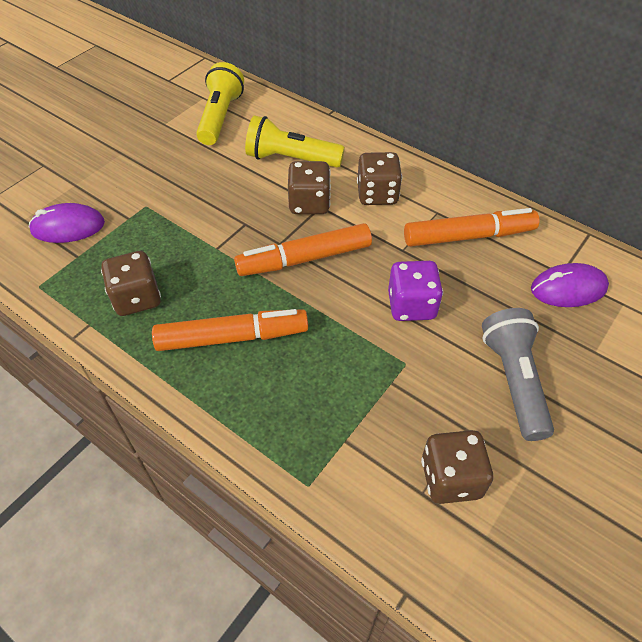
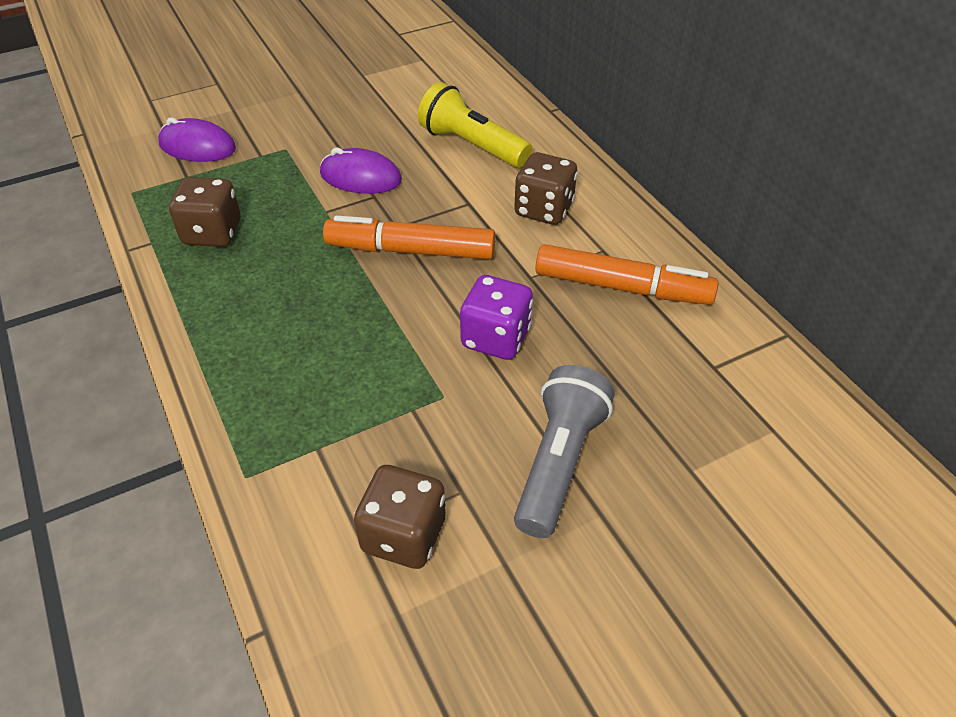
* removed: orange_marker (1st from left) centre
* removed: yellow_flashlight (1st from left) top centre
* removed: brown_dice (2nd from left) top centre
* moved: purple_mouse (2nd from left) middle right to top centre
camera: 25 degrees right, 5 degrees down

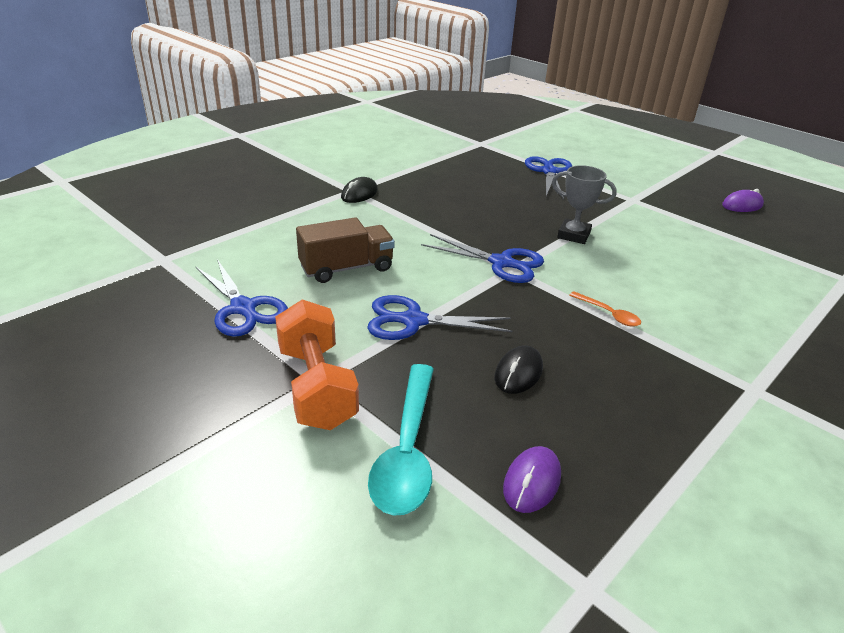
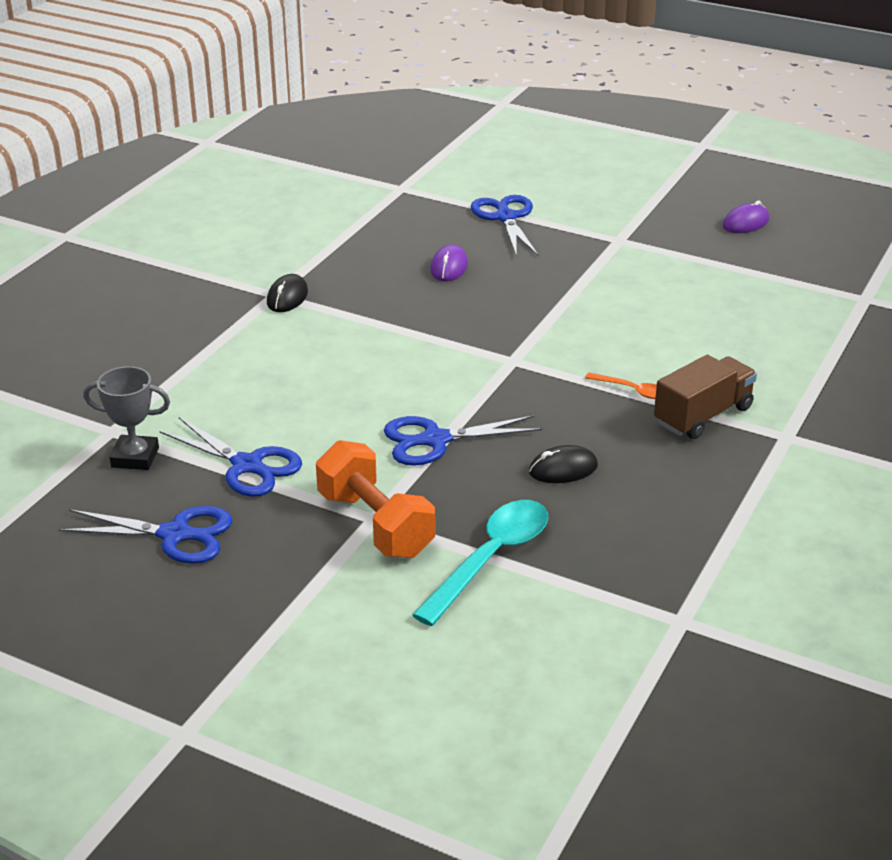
* moved: brown_truck centre to middle right
* moved: blue_scissors (3rd from left in the first image) centre to blue_scissors (1st from left) middle left
* moved: purple_mouse (1st from left) bottom centre to top centre
* moved: grey_trophy top right to middle left
* turned: turquoise_spoon bottom centre = centre 135 degrees counterclockwise
* turned: black_mouse (2nd from left) centre = centre 60 degrees clockwise
camera: 15 degrees left, 0 degrees up

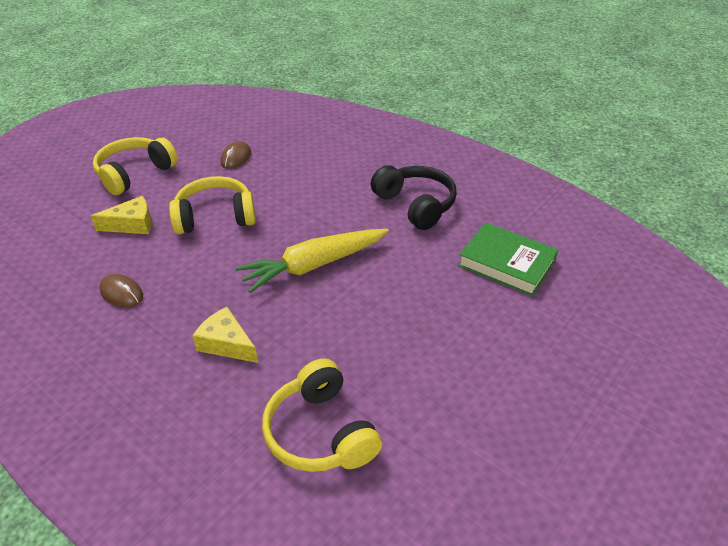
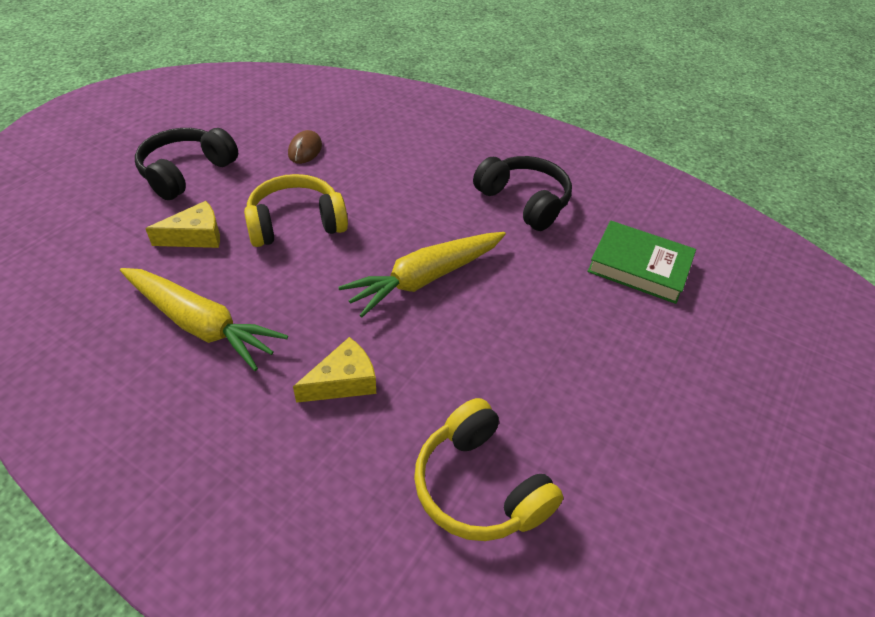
* replaced: brown_mouse (1st from left) middle left to yellow_carrot (1st from left) middle left
* recoloured: yellow_headphones (1st from left) top left to black_headphones (1st from left) top left
* turned: yellow_cheese (2nd from left) middle left = centre 120 degrees clockwise
camera: 10 degrees left, 5 degrees up

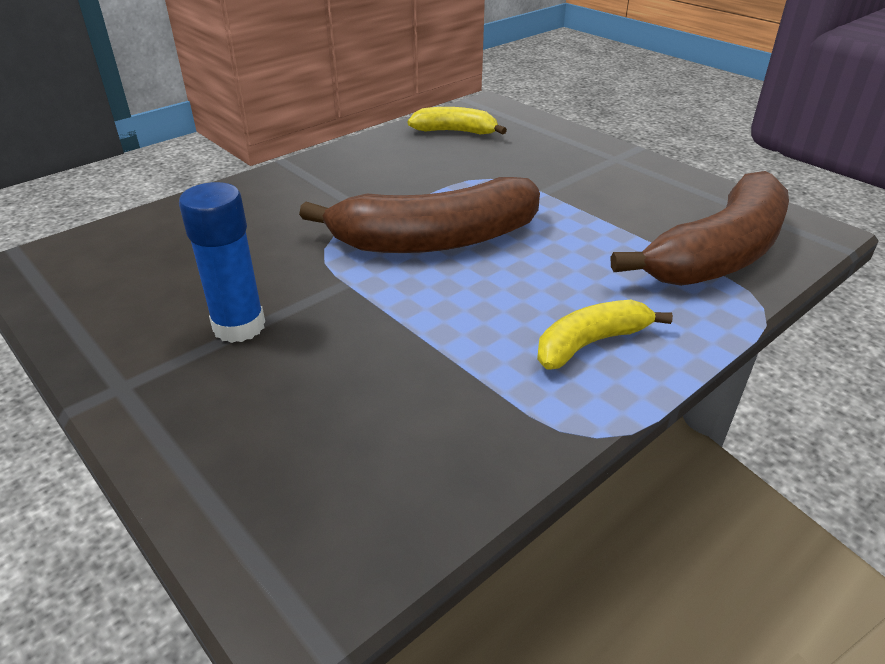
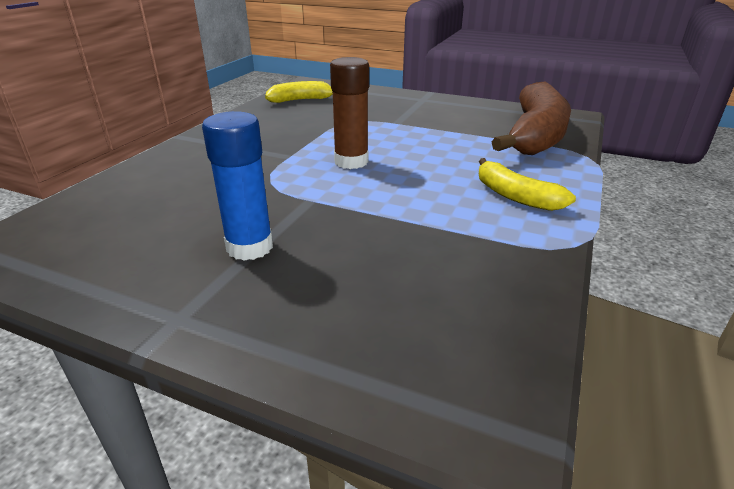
* replaced: brown_banana (1st from left) top centre to brown_glue_stick top centre
* turned: yellow_banana (2nd from left) middle right = middle right 75 degrees counterclockwise
camera: 25 degrees left, 5 degrees down

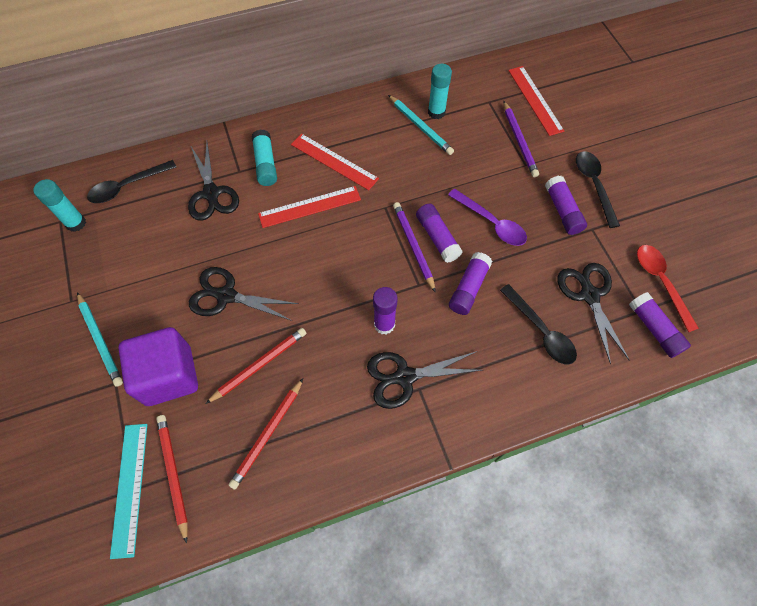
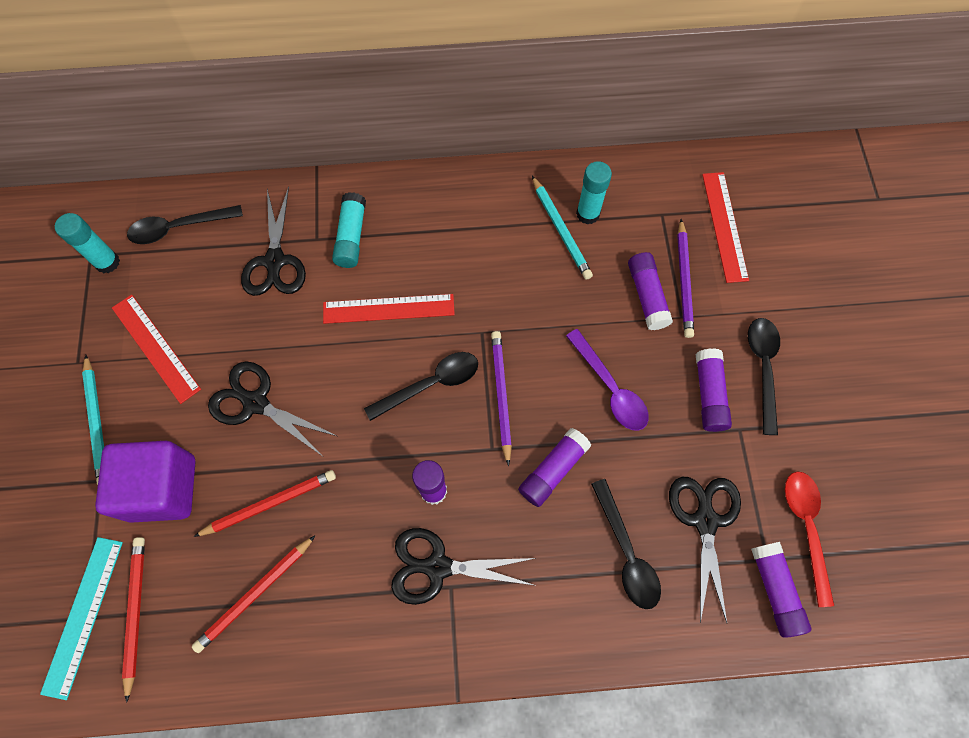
* added: black_spoon (2nd from left) centre
* moved: red_ruler (2nd from left in the first image) top centre to red_ruler (1st from left) middle left
* moved: purple_glue_stick (2nd from left in the first image) centre to purple_glue_stick (3rd from left) middle right
camera: 15 degrees right, 5 degrees up

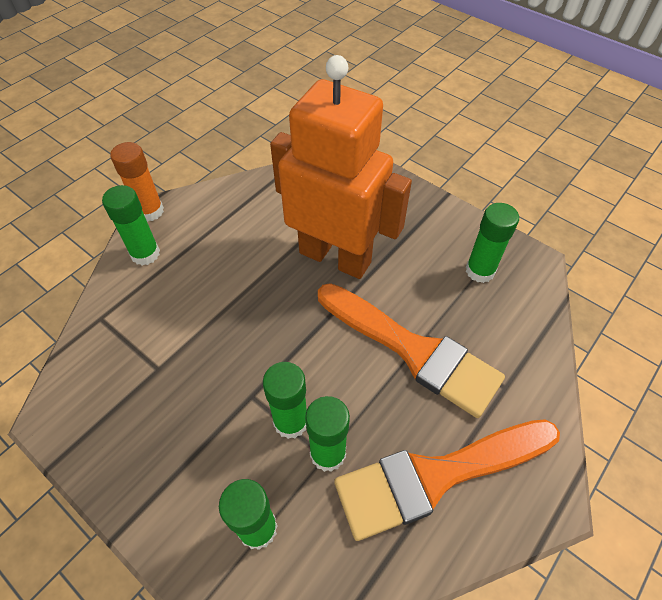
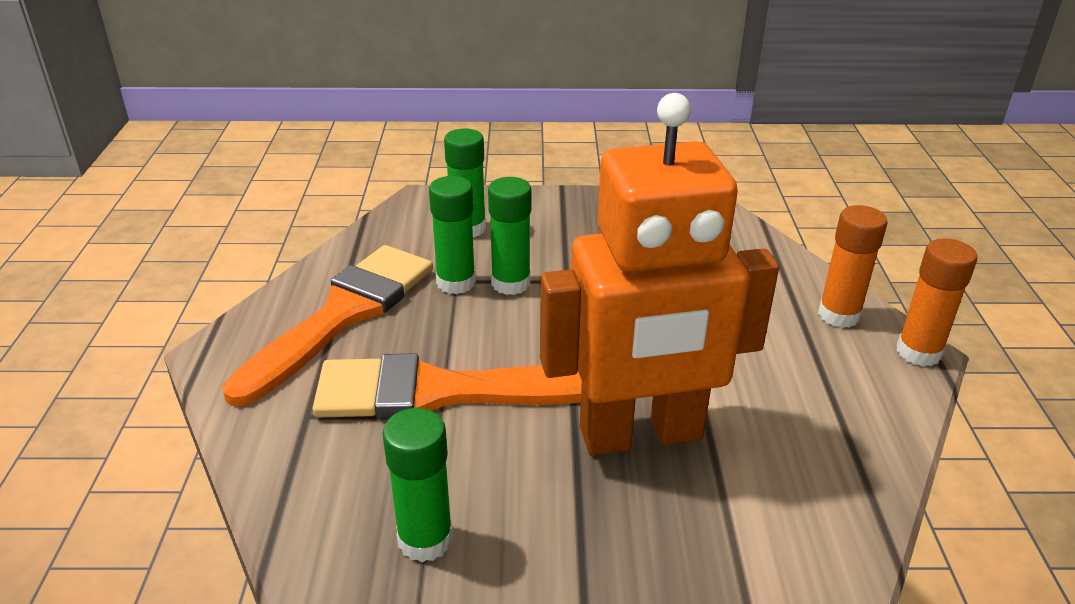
* recoloured: green_glue_stick (1st from left) middle left to orange_glue_stick (1st from left) middle right
camera: 140 degrees right, 20 degrees down

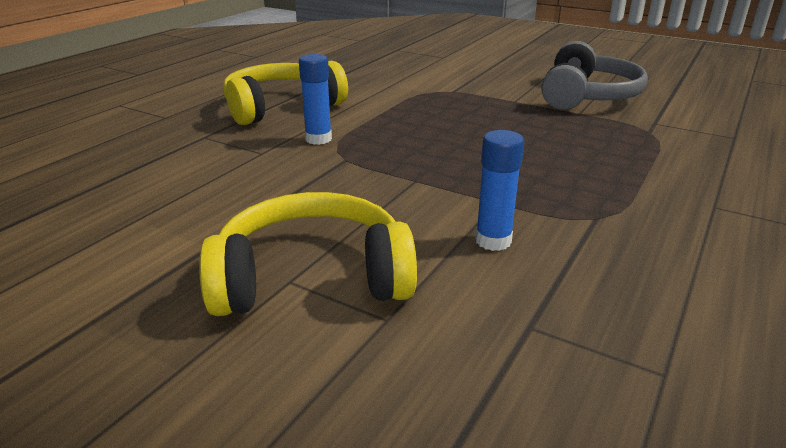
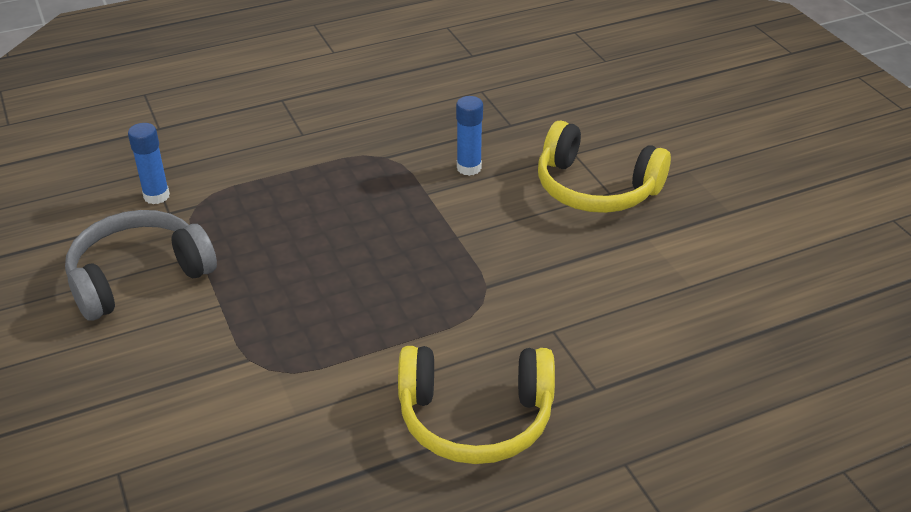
* moved: blue_glue_stick (1st from left) top centre to top left
camera: 145 degrees left, 10 degrees up

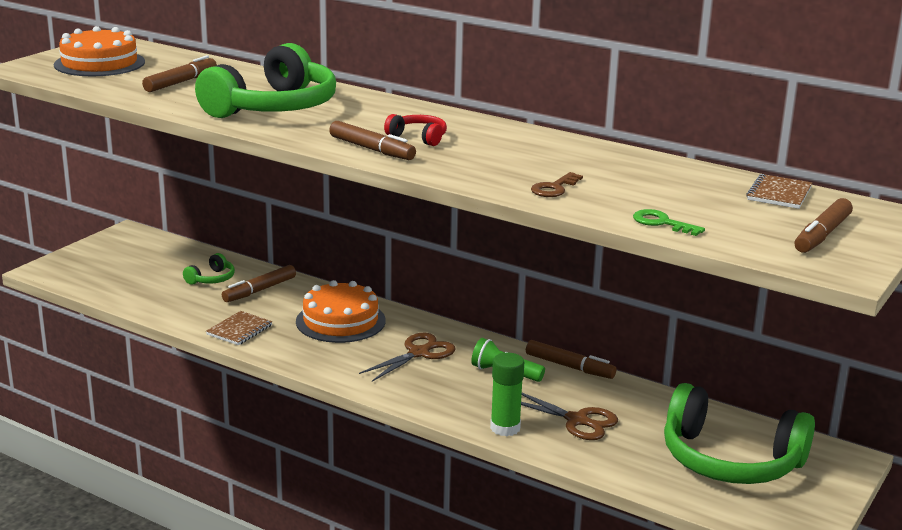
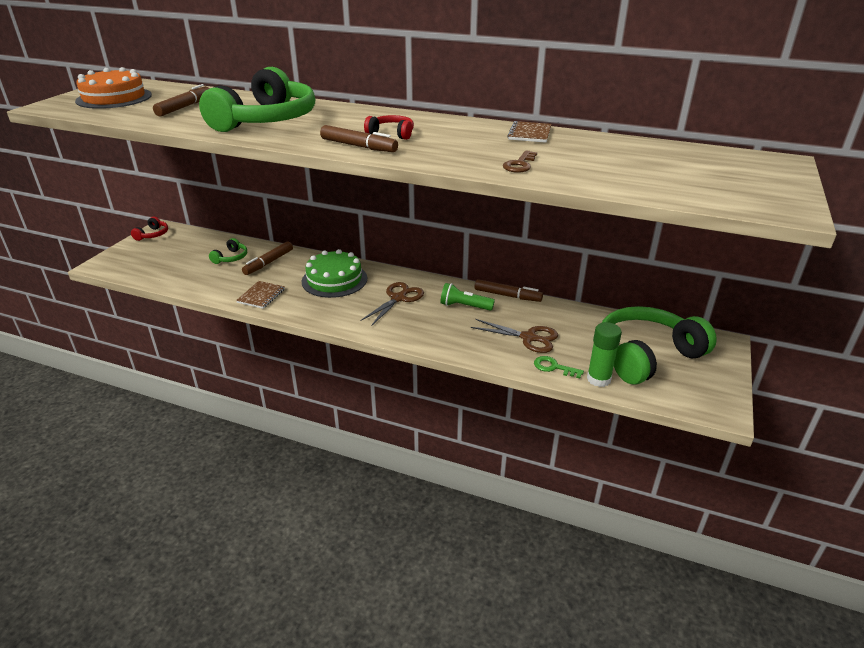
* removed: brown_marker (5th from left) middle right
* added: red_headphones (1st from left) middle left
* moved: green_glue_stick bottom centre to middle right
* moved: green_key middle right to centre
* moved: brown_notebook (2nd from left) middle right to top centre
* recoloured: orange_cake (2nd from left) centre to green_cake centre
* turned: green_headphones (3rd from left) bottom right = middle right 135 degrees clockwise
camera: 10 degrees left, 10 degrees up

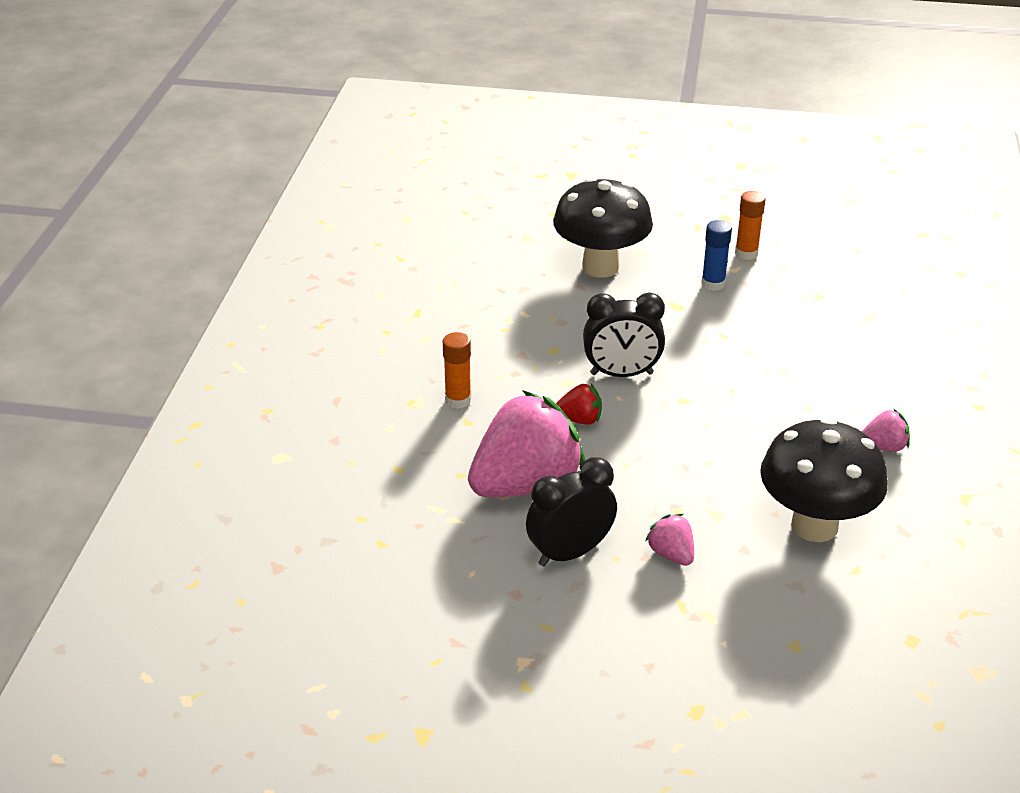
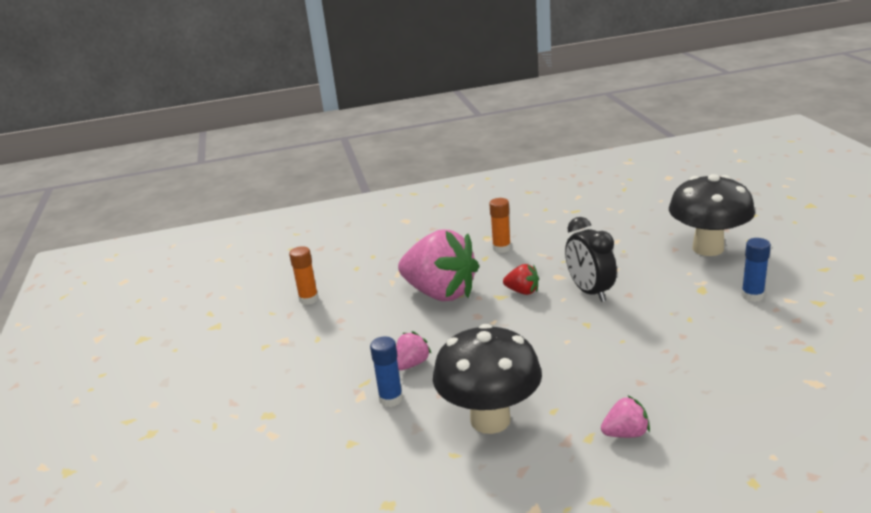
* removed: black_clock (1st from left) centre
* added: blue_glue_stick (1st from left) bottom centre
* moved: orange_glue_stick (2nd from left in the first image) top right to orange_glue_stick (1st from left) centre
* turned: red_strawberry centre = centre 45 degrees counterclockwise
* turned: pink_strawberry (3rd from left) middle right = bottom right 75 degrees counterclockwise
camera: 70 degrees right, 10 degrees down

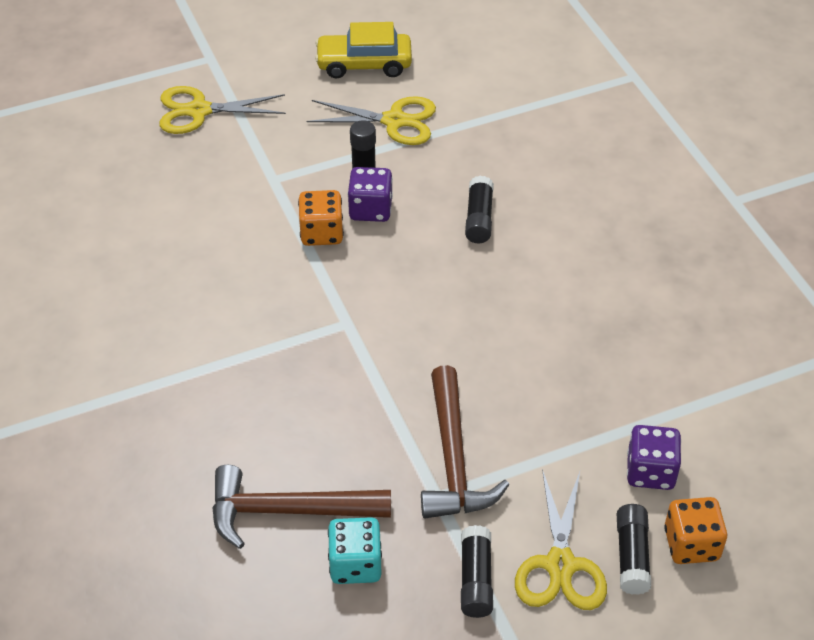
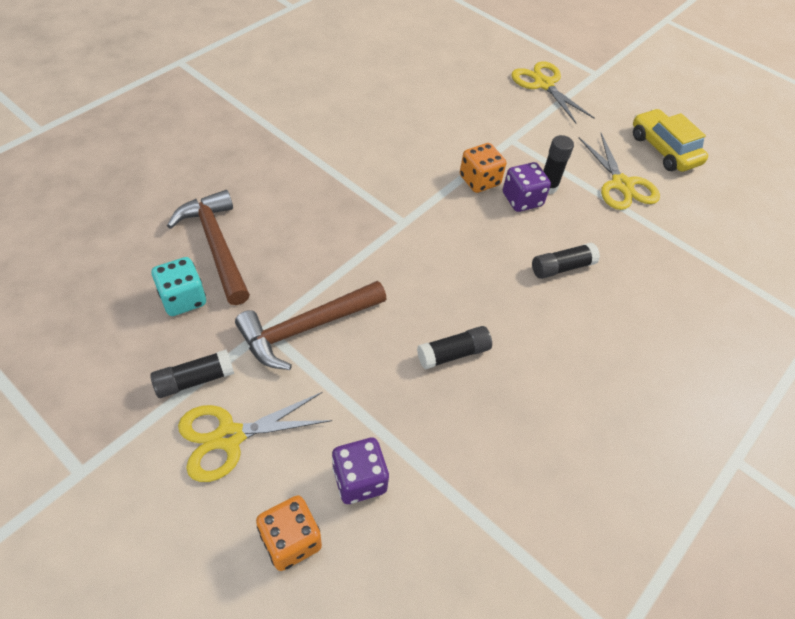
* moved: black_glue_stick (4th from left in the first image) bottom right to black_glue_stick (2nd from left) centre
camera: 60 degrees right, 5 degrees up

